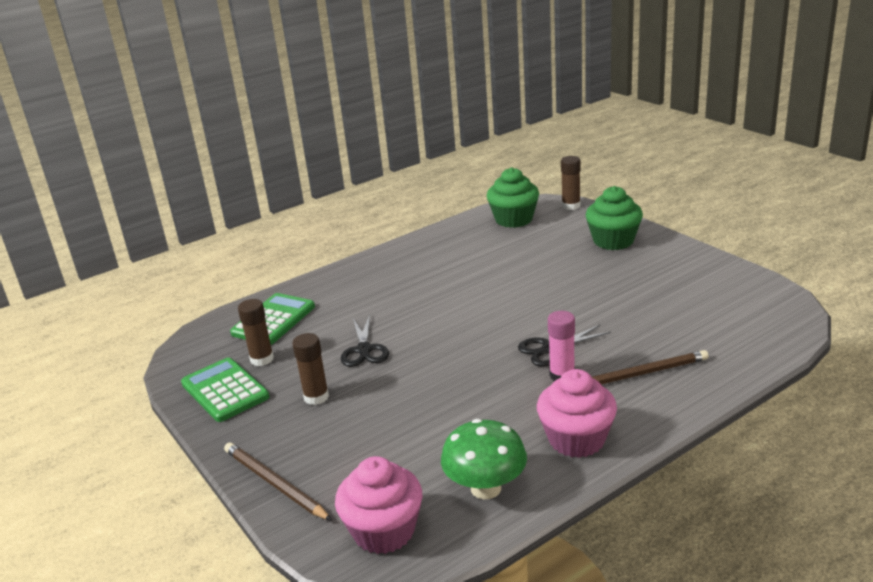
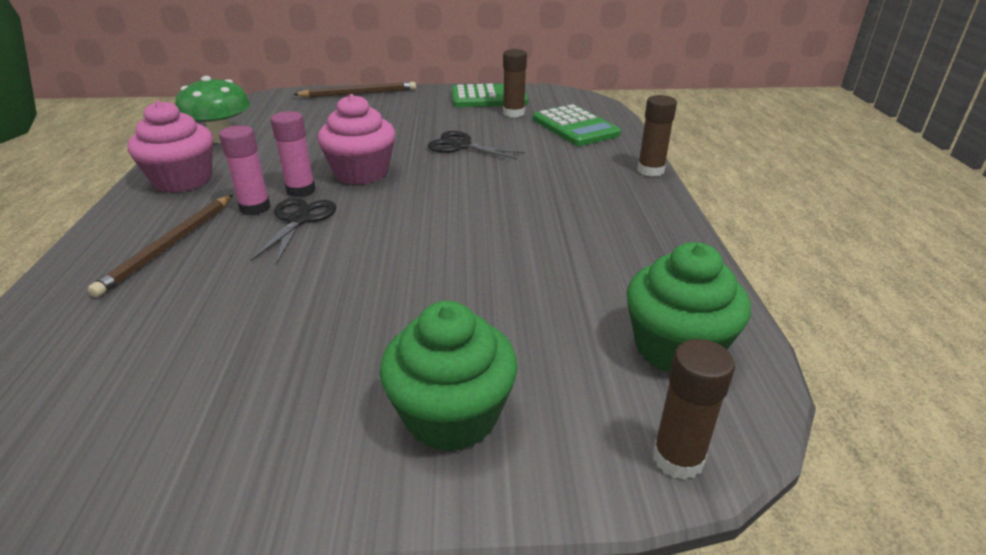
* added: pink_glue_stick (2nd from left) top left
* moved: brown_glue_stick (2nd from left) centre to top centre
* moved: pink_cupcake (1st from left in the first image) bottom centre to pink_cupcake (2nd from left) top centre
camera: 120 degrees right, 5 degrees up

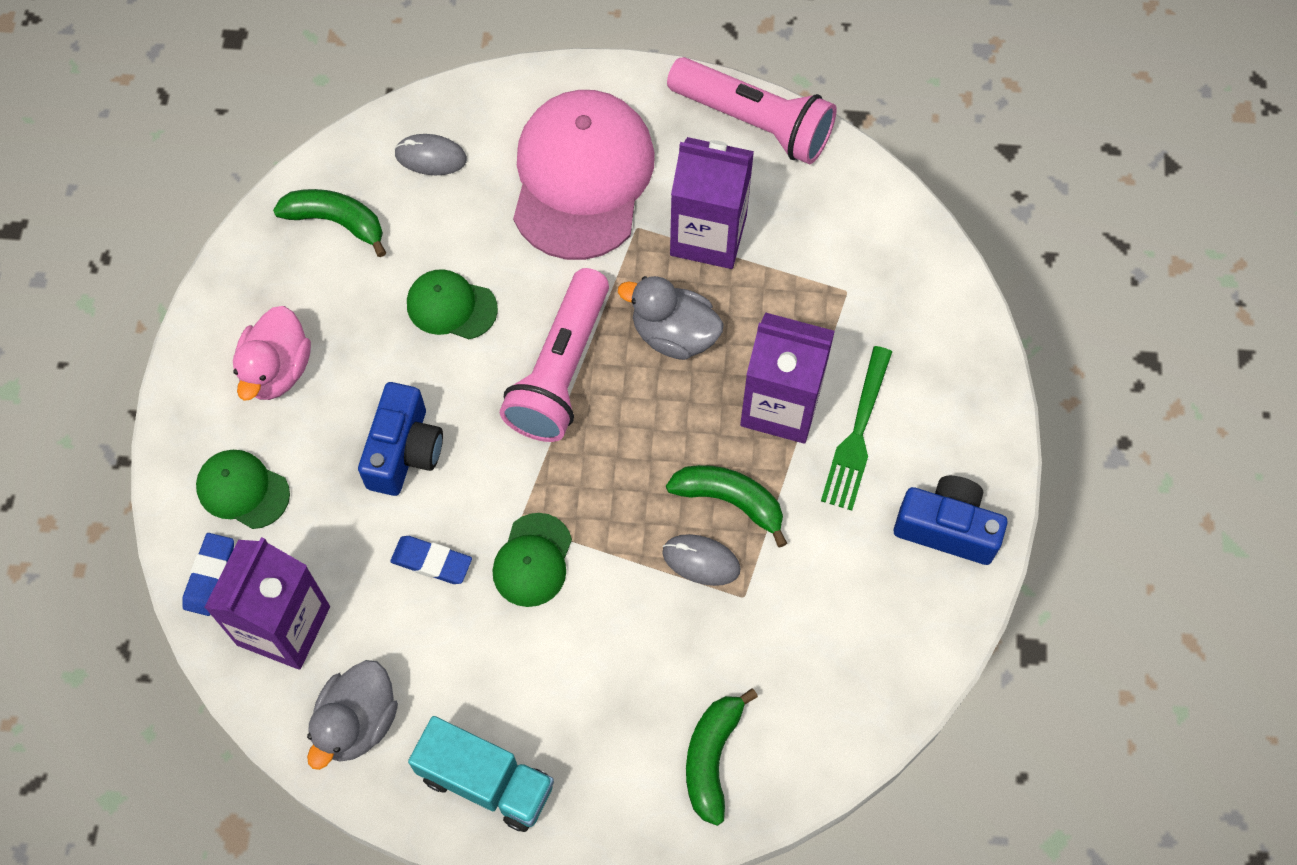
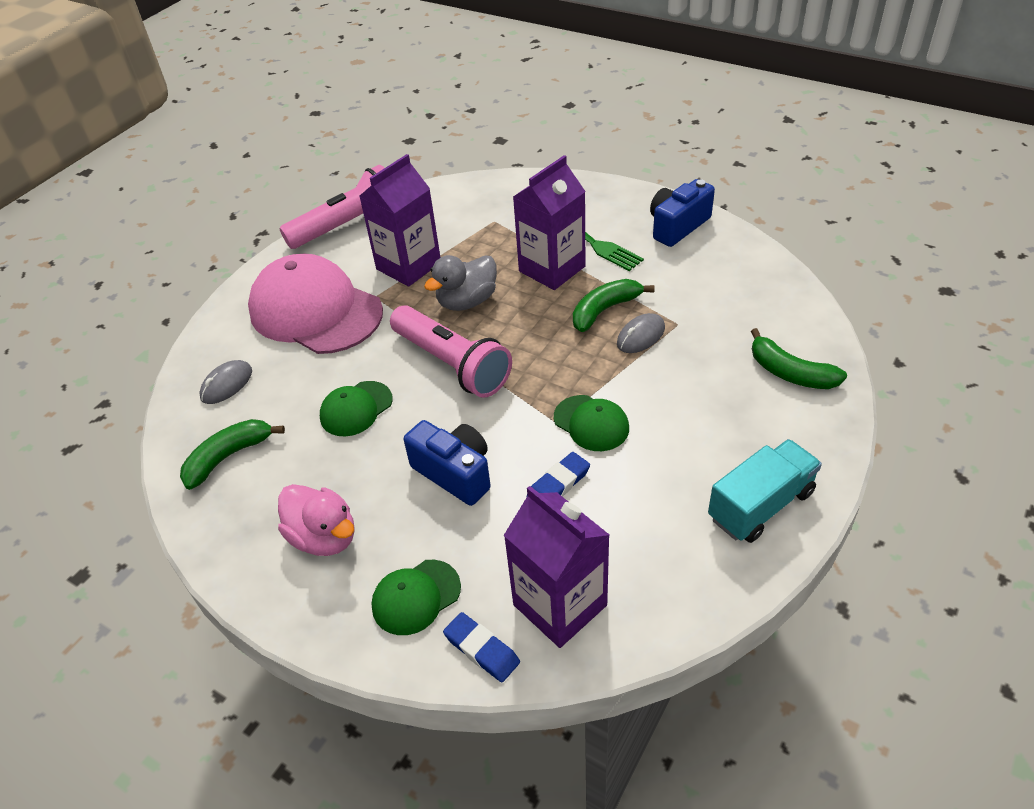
* removed: grey_duck (1st from left) bottom left
camera: 60 degrees left, 20 degrees down

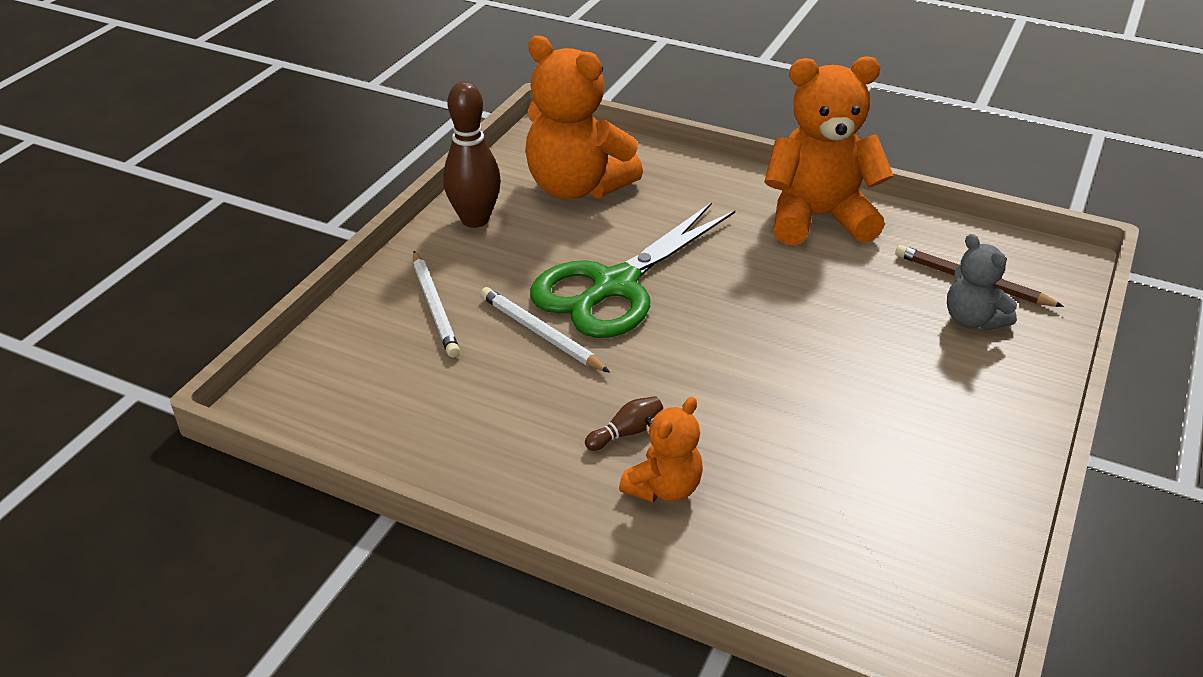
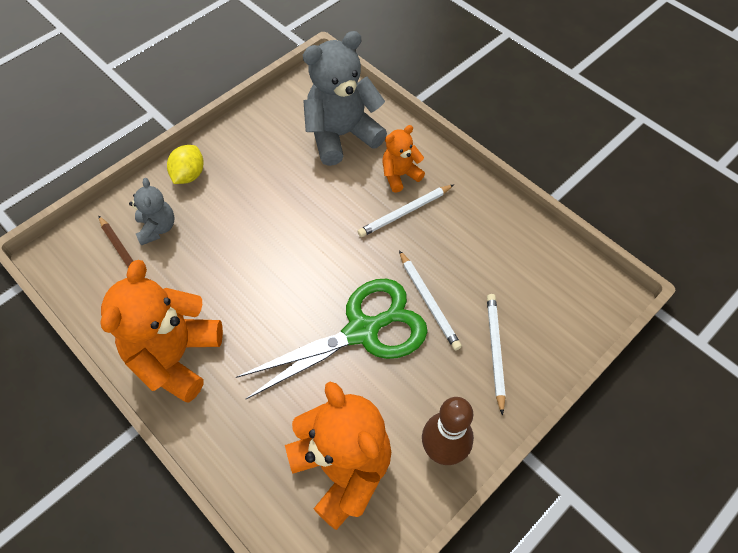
* added: yellow_lemon top left
* added: grey_teddy_bear (2nd from left) top centre
* replaced: brown_bowling_pin (2nd from left) centre to white_pencil (1st from left) centre
* turned: orange_teddy_bear (3rd from left in the first image) top right = middle left 90 degrees clockwise
camera: 160 degrees left, 20 degrees up

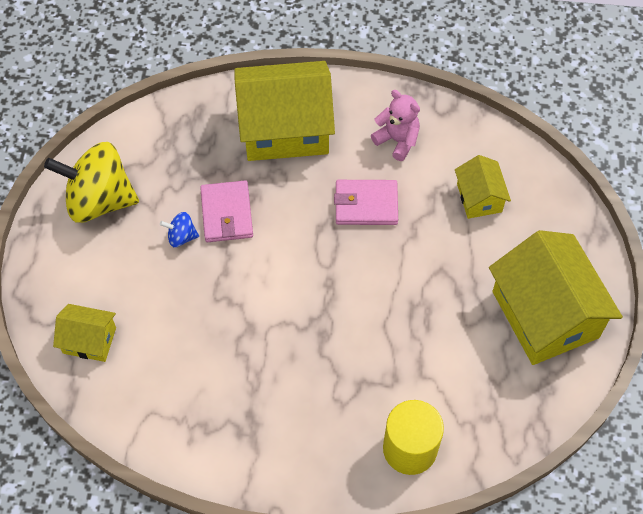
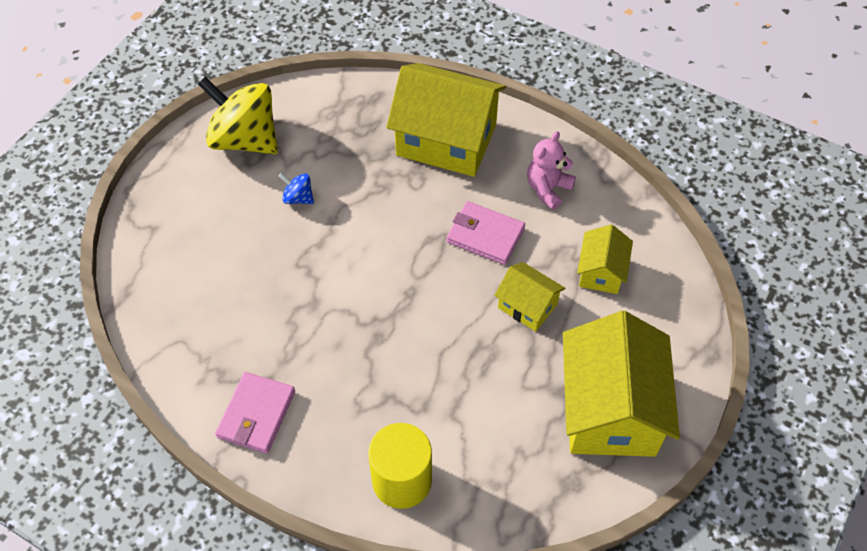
* moved: yellow_house (1st from left in the first image) middle left to yellow_house (2nd from left) centre
* moved: pink_wallet (1st from left) centre to bottom left
* turned: pink_teddy_bear top centre = top centre 120 degrees counterclockwise
camera: 25 degrees right, 5 degrees down

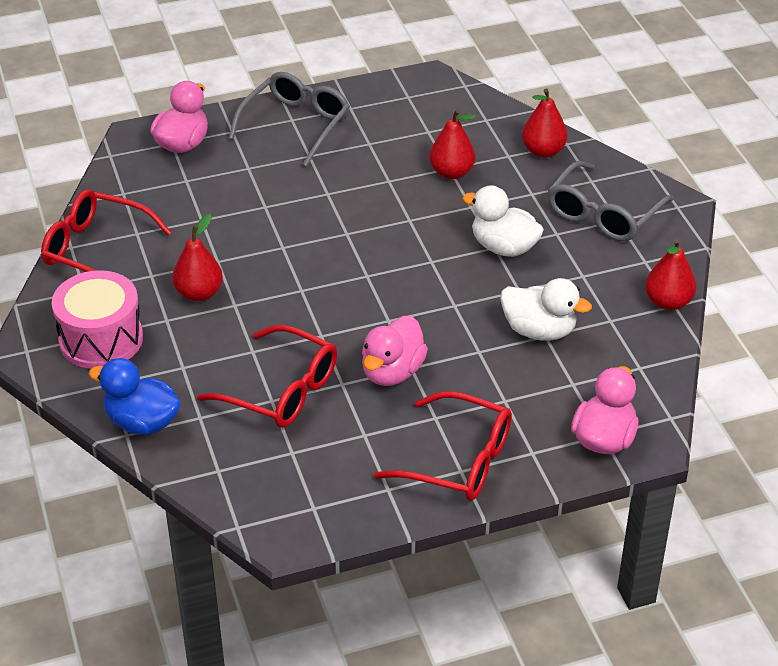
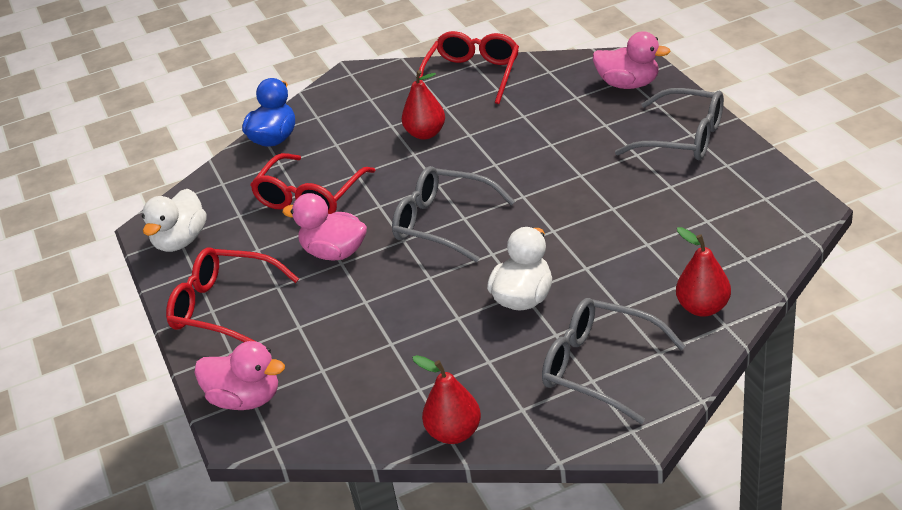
* removed: pink_drum middle left
* removed: red_pear (2nd from left) top centre
* added: grey_glasses (1st from left) centre
* moved: white_duck (2nd from left in the first image) middle right to white_duck (1st from left) middle left
* turned: red_glasses (3rd from left in the first image) bottom centre = middle left 90 degrees clockwise
camera: 90 degrees right, 5 degrees down

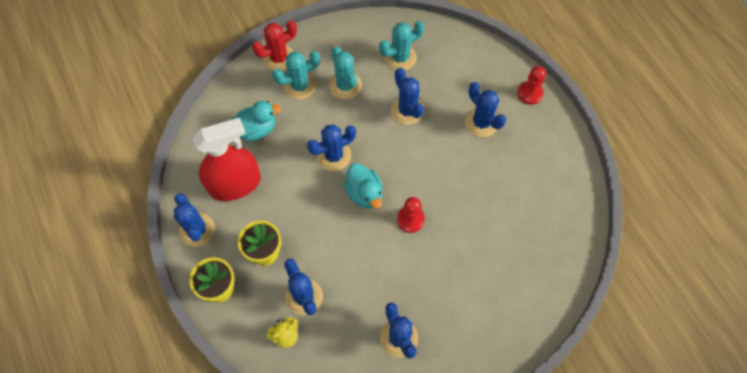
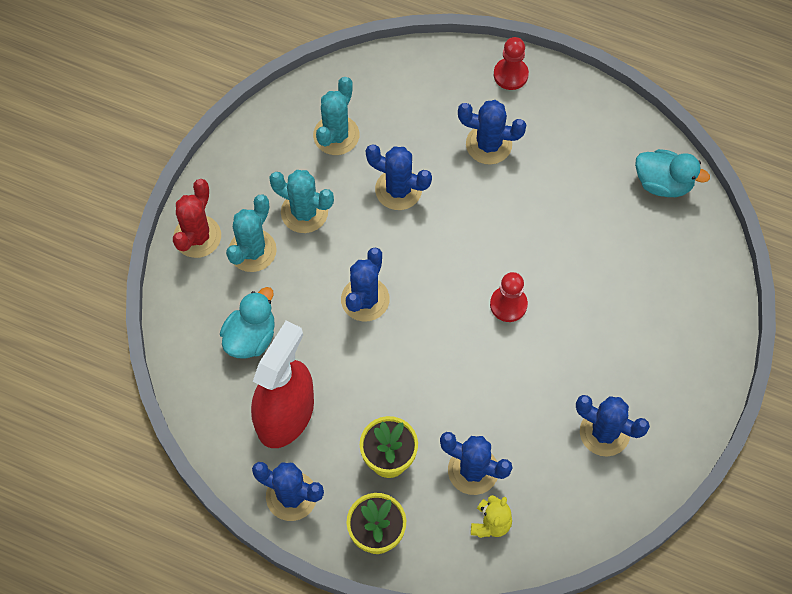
* moved: turquoise_duck (2nd from left) centre to top right
camera: 40 degrees left, 0 degrees up

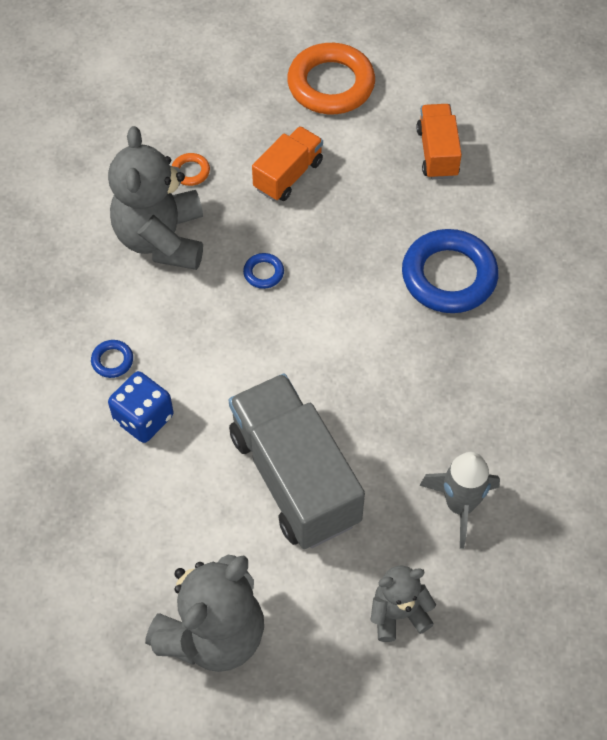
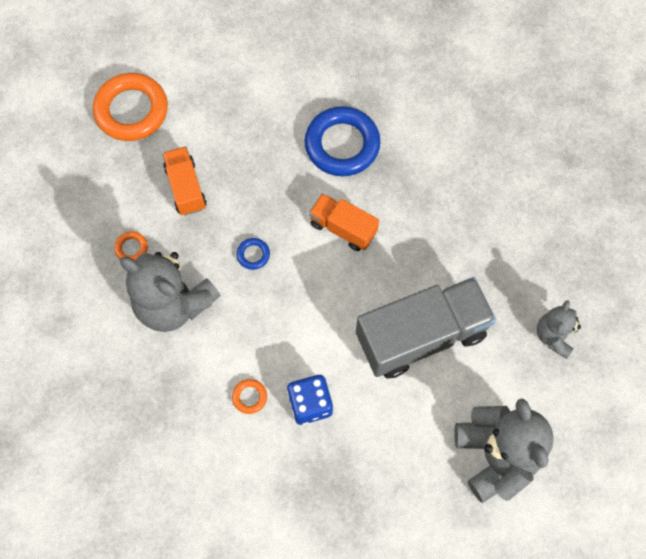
* removed: grey_rocket bottom right
* moved: orange_truck (2nd from left) top right to centre
* recoloured: blue_ring (1st from left) middle left to orange_ring (3rd from left) bottom centre
* turned: grey_truck centre = centre 150 degrees clockwise
camera: 55 degrees left, 10 degrees up

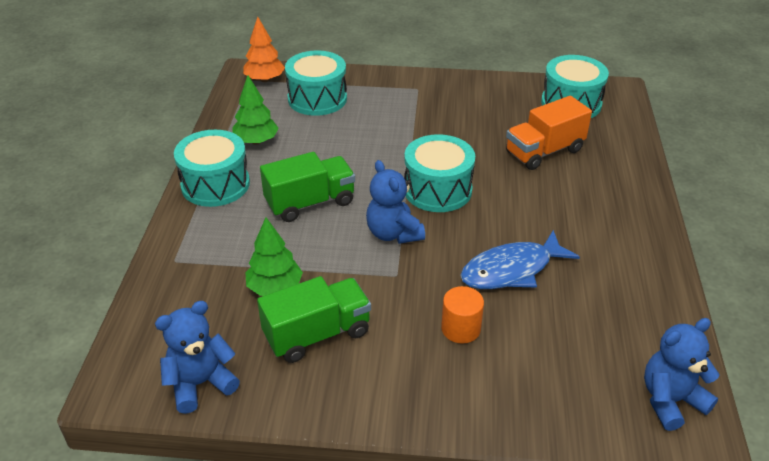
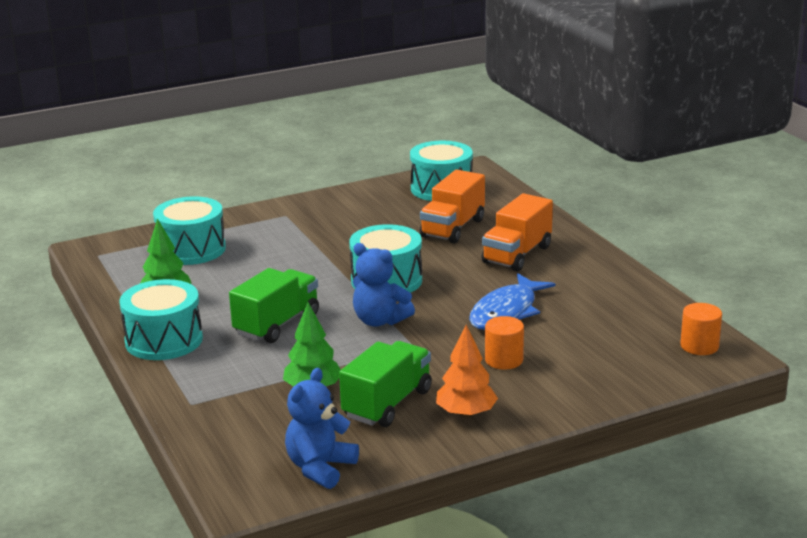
* added: orange_truck (2nd from left) centre
* moved: orange_tree top centre to bottom centre
* replaced: blue_teddy_bear (3rd from left) bottom right to orange_cylinder (2nd from left) middle right
camera: 30 degrees left, 15 degrees down

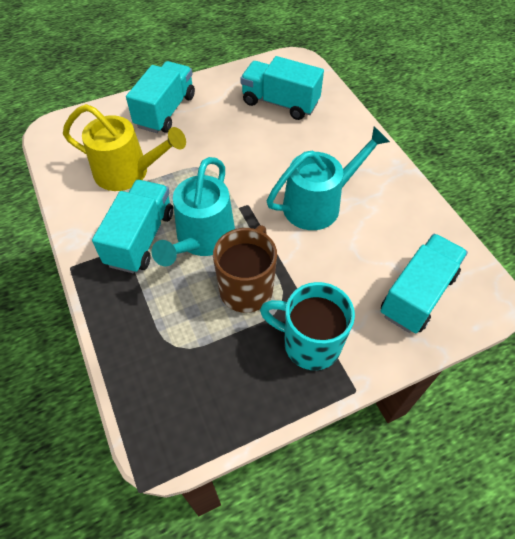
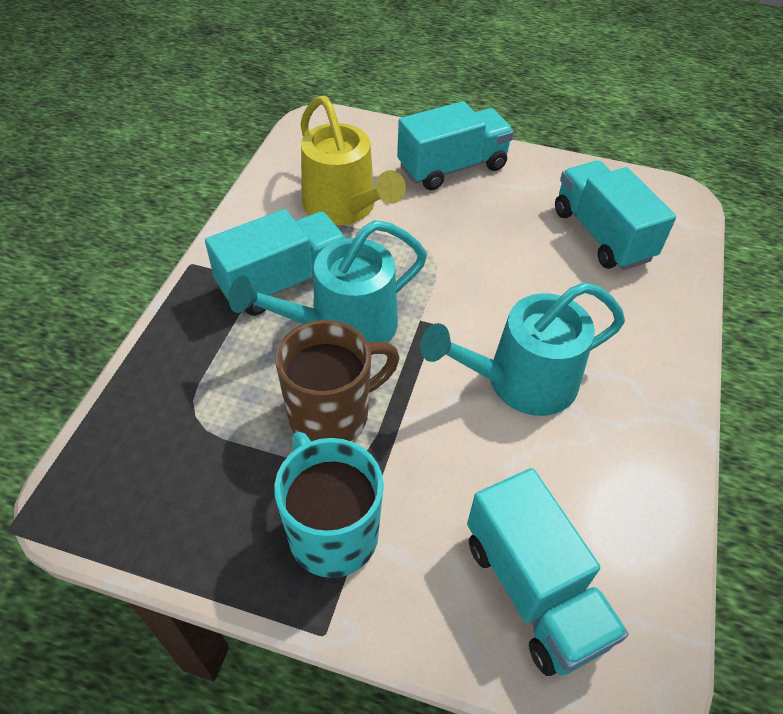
* turned: turquoise_watering_can (2nd from left) top centre = middle right 150 degrees clockwise
* turned: turquoise_truck (4th from left in the first image) middle right = bottom right 75 degrees clockwise
camera: 40 degrees right, 5 degrees down

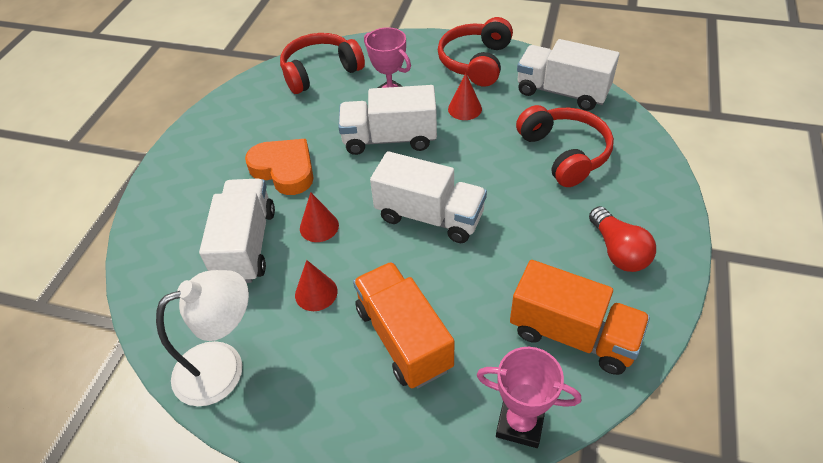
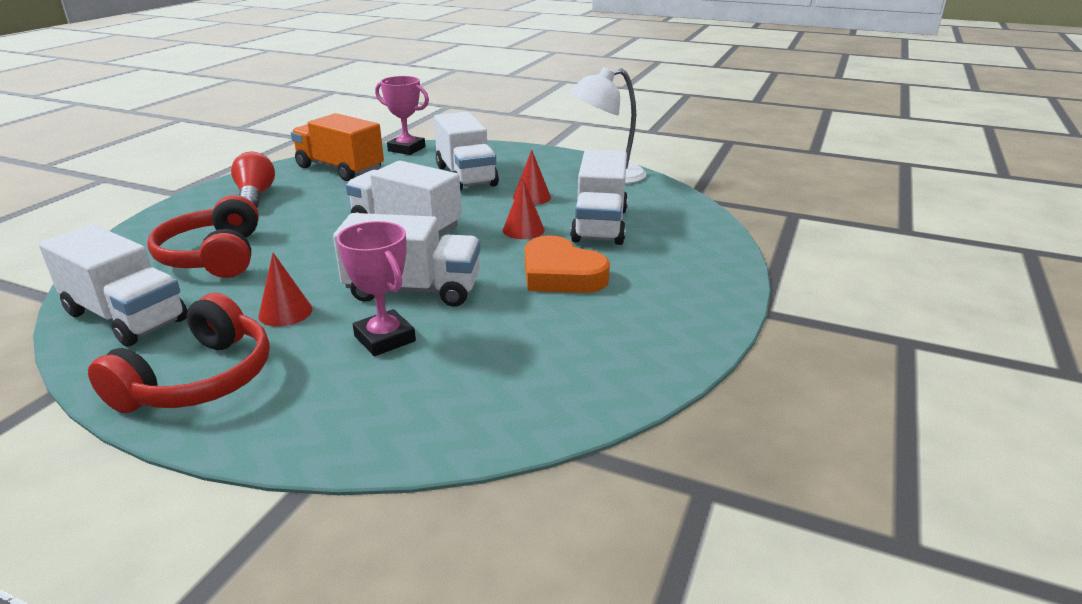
* removed: red_headphones (1st from left) top centre
* recoloured: orange_truck (1st from left) bottom centre to white_truck (4th from left) top centre
camera: 175 degrees left, 20 degrees down

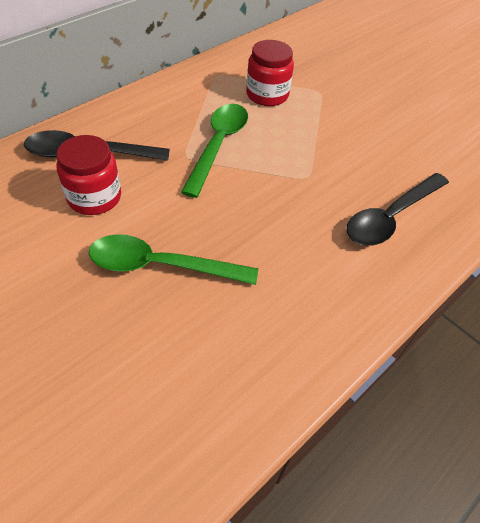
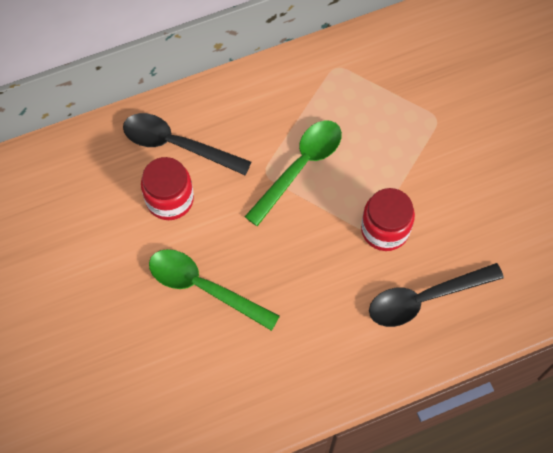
* moved: red_jar (2nd from left) top centre to middle right
camera: 25 degrees right, 15 degrees up

